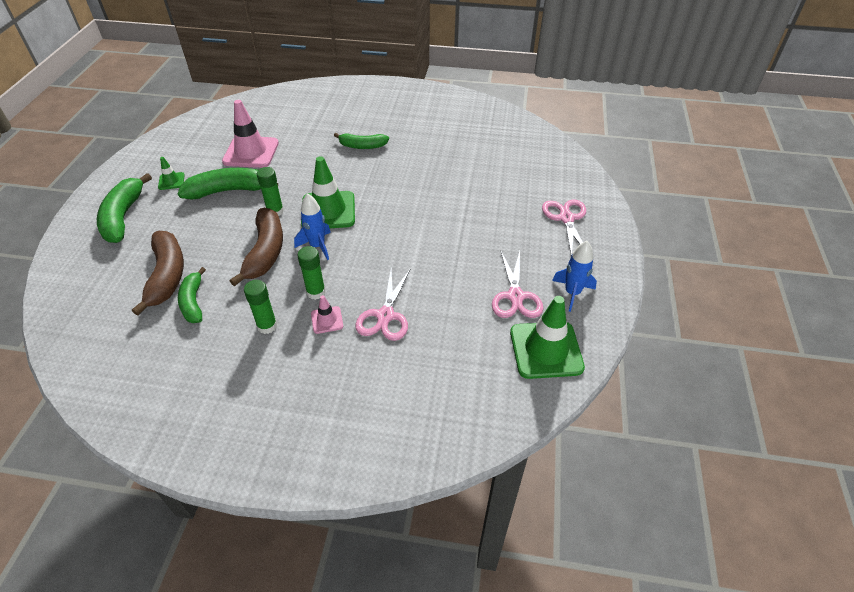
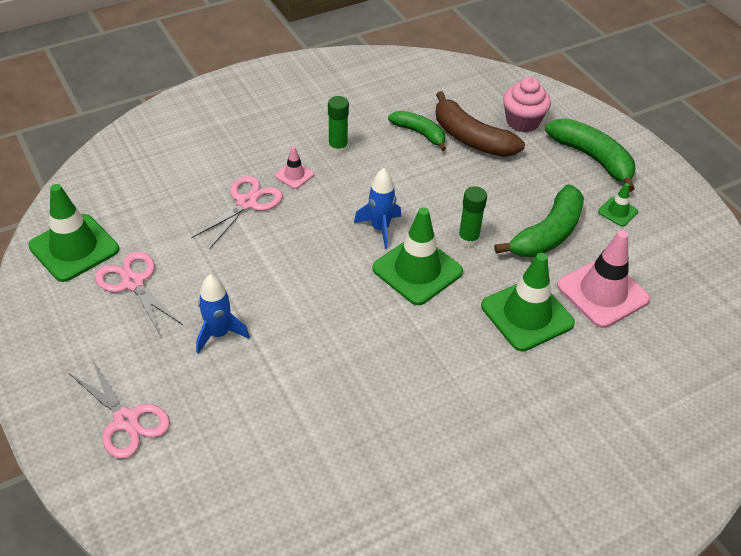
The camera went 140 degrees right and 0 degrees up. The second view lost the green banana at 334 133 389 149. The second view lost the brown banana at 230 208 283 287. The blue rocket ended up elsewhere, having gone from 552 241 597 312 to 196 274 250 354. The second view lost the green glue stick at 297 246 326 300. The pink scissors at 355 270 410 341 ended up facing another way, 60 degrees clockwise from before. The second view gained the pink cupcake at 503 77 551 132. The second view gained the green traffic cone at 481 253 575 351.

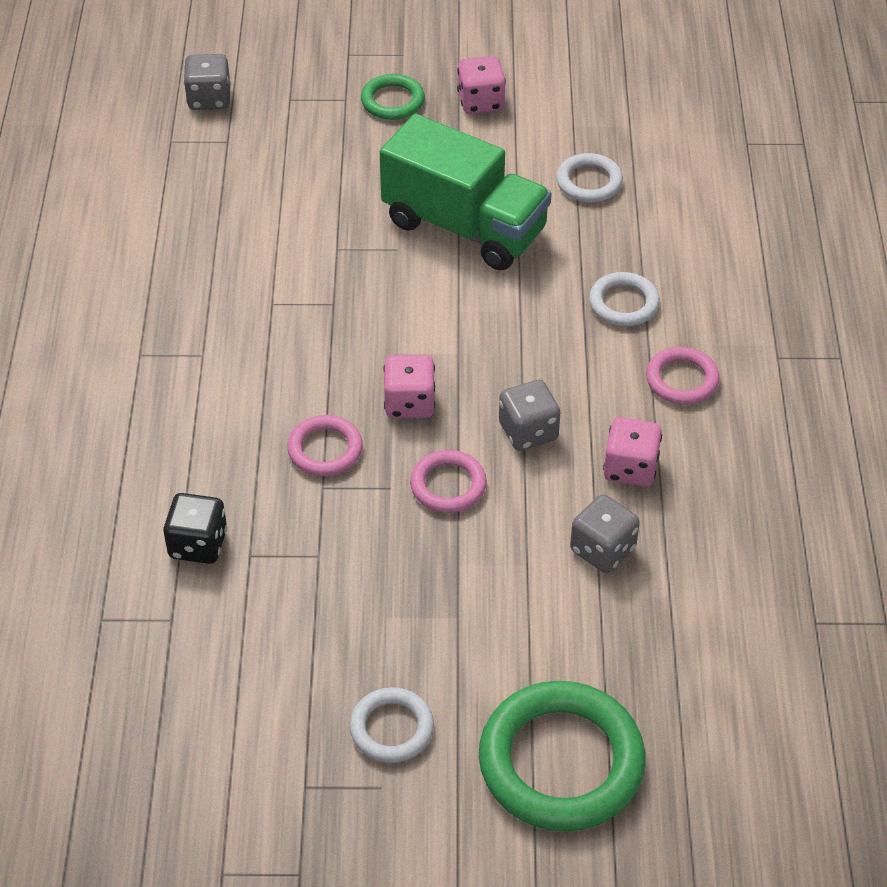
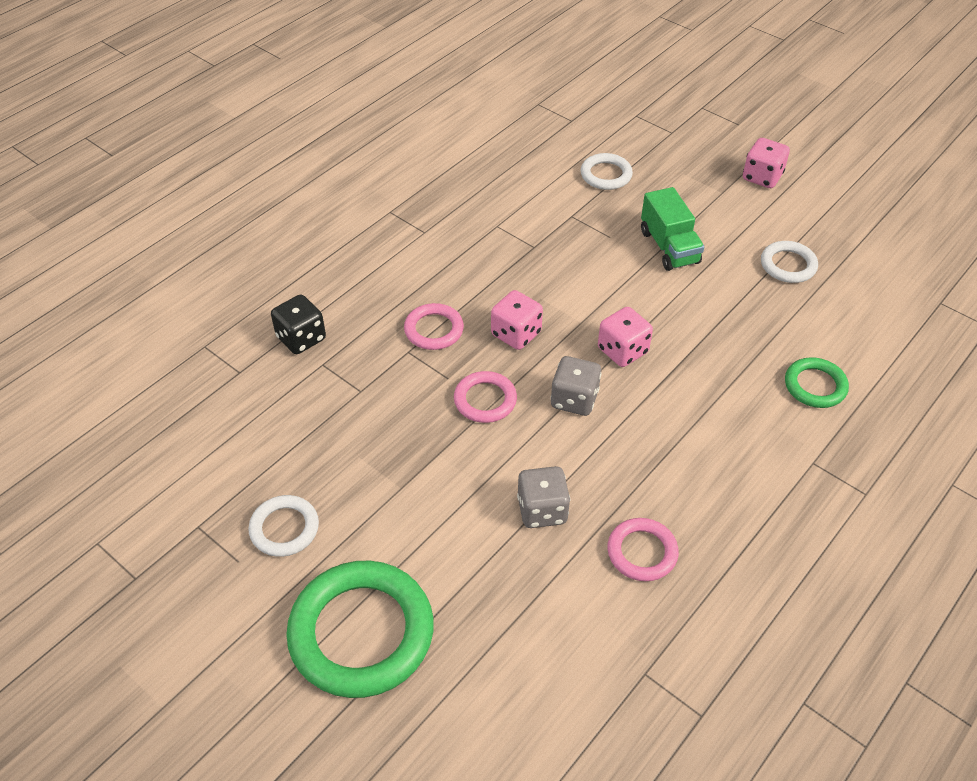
The camera went 40 degrees right and 0 degrees up. The second view lost the grey dice at 184 54 231 110. The green ring ended up elsewhere, having gone from 361 74 425 120 to 785 357 849 408. The size of the green truck at 380 114 552 270 changed by a factor of 0.59. The white ring ended up elsewhere, having gone from 589 272 660 326 to 581 153 633 190. The pink ring ended up elsewhere, having gone from 646 347 720 405 to 607 518 679 581. The pink dice ended up elsewhere, having gone from 603 417 662 487 to 598 307 653 367.

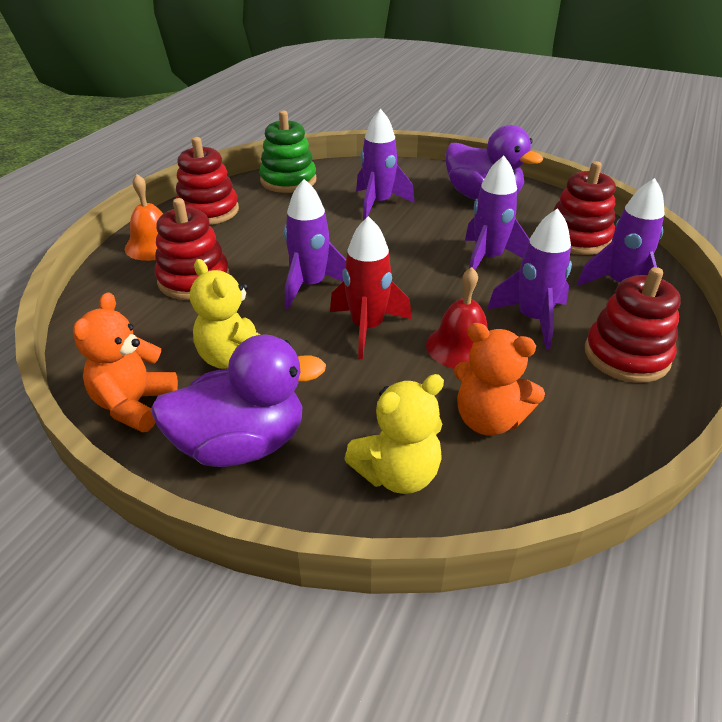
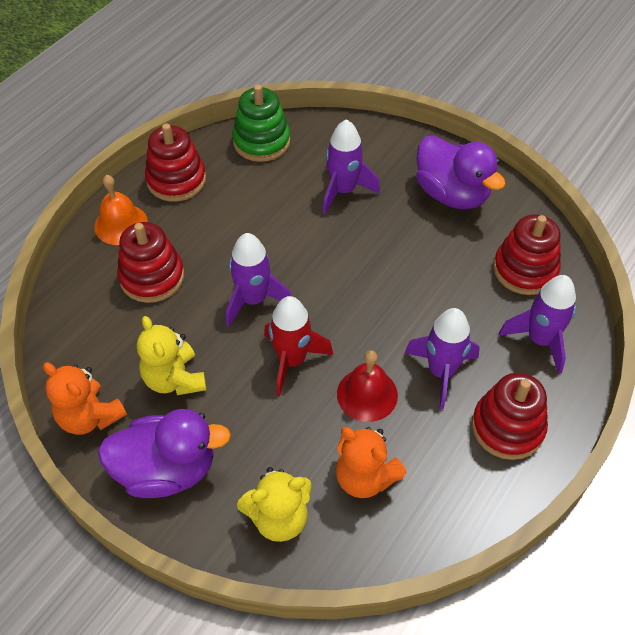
The camera went 10 degrees right and 15 degrees up. The second view lost the purple rocket at 465 156 529 270. The orange teddy bear at 73 292 178 433 ended up facing another way, 75 degrees counterclockwise from before.

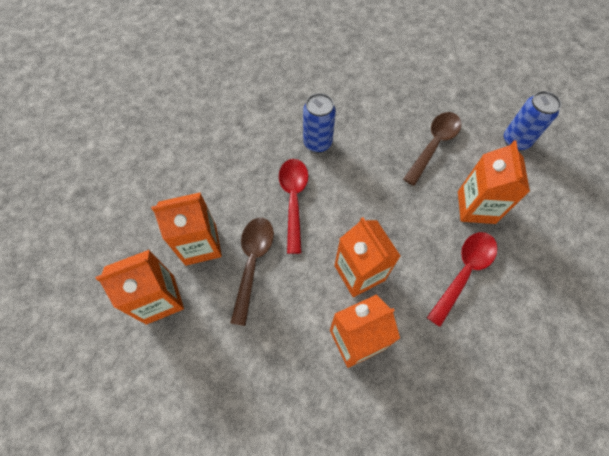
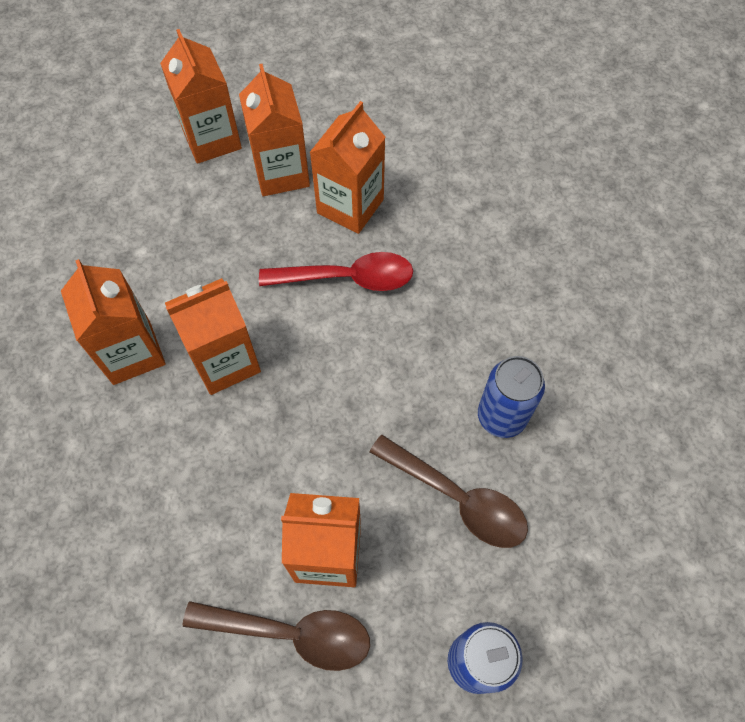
The camera went 90 degrees right and 0 degrees up. The blue can ended up elsewhere, having gone from 303 93 336 153 to 478 356 545 438. The brown spoon ended up elsewhere, having gone from 230 218 274 326 to 183 601 370 671. The second view lost the red spoon at 427 232 497 327. The second view gained the orange carton at 310 101 386 234.

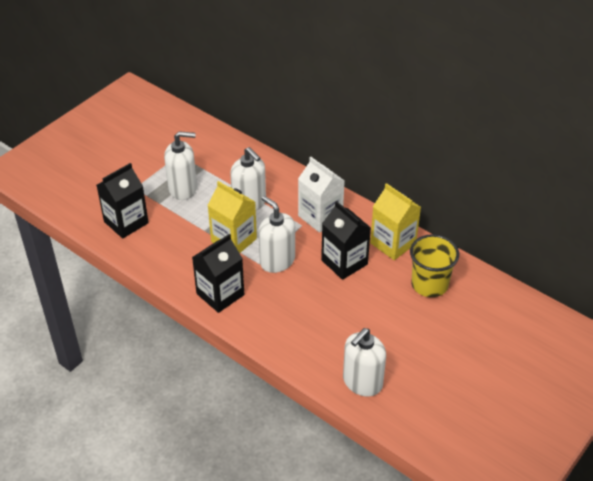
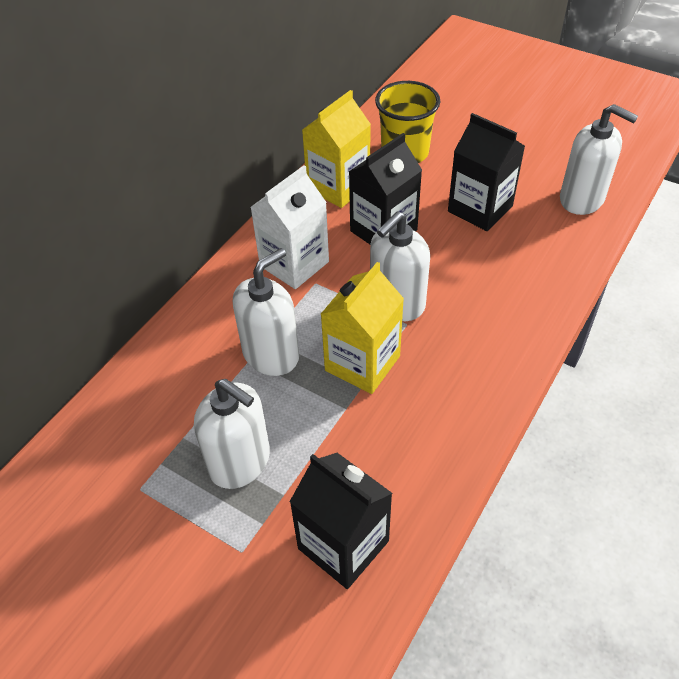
The camera went 95 degrees left and 5 degrees up. The white soap dispenser at 164 131 197 200 ended up facing another way, 135 degrees clockwise from before. The black carton ended up elsewhere, having gone from 192 234 244 313 to 448 113 525 231.

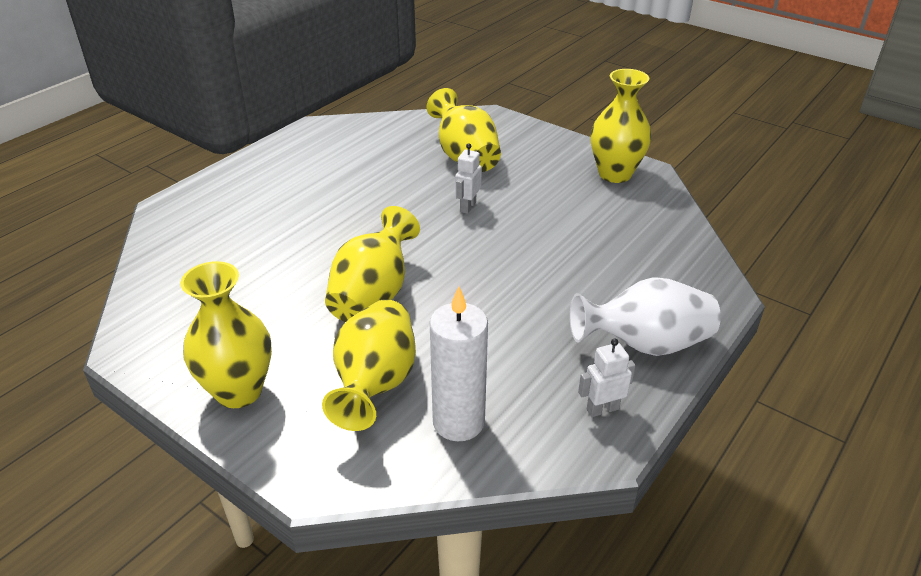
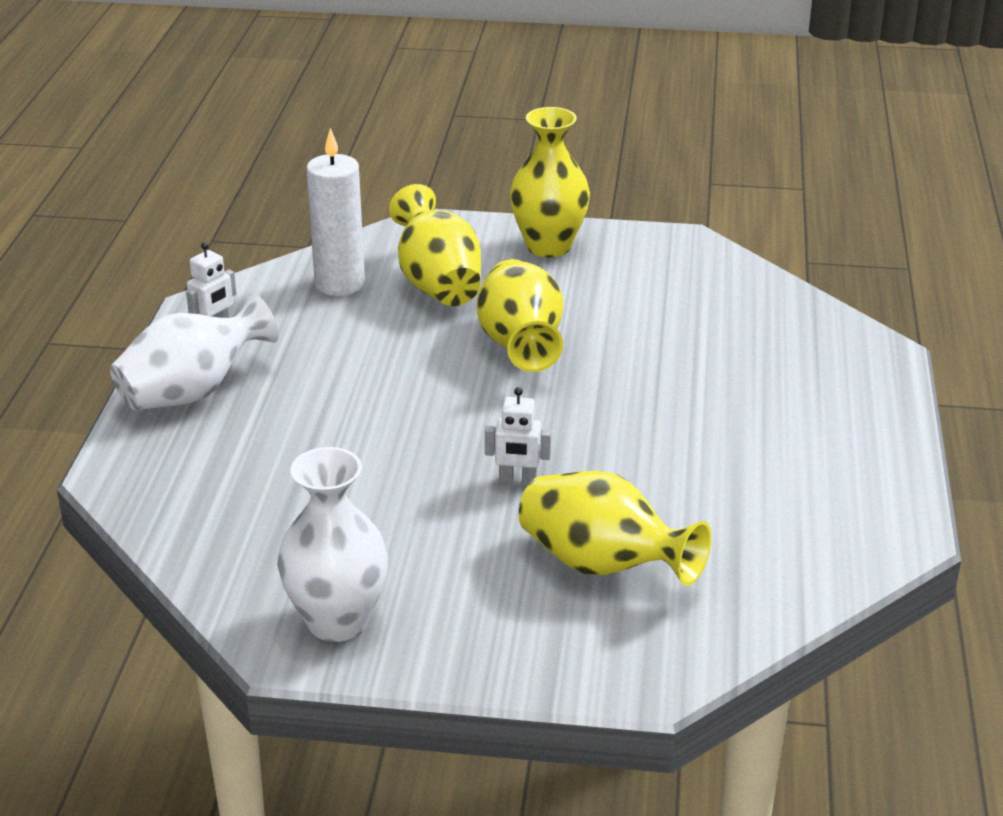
The camera went 150 degrees right and 5 degrees down. What was the yellow vase at 591 69 652 183 turned into the white vase at 277 447 388 642. The white robot at 455 143 482 214 ended up facing another way, 105 degrees clockwise from before.

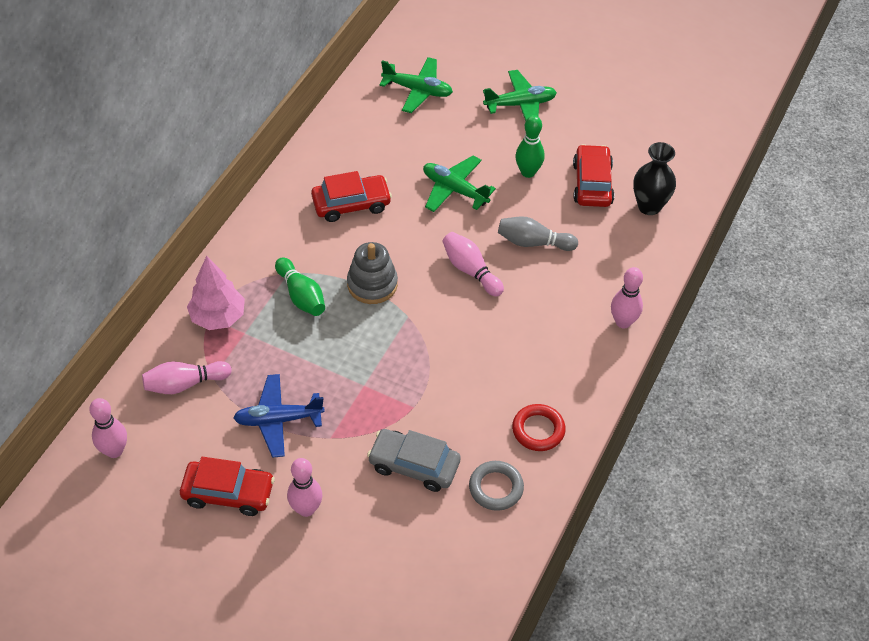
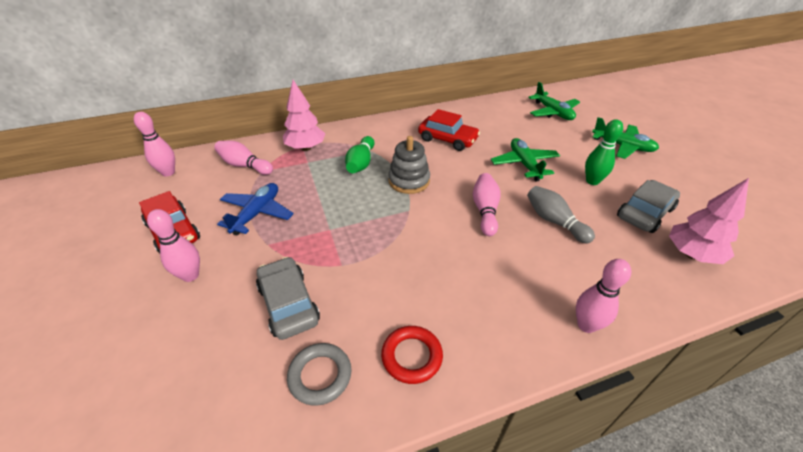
The camera went 45 degrees right and 10 degrees down. Where the black vase stood at 633 142 676 215, the pink tree came to stand at 669 178 749 264. What was the red car at 573 144 614 207 turned into the grey car at 617 180 680 233. The blue plane at 233 374 325 458 ended up facing another way, 75 degrees clockwise from before.

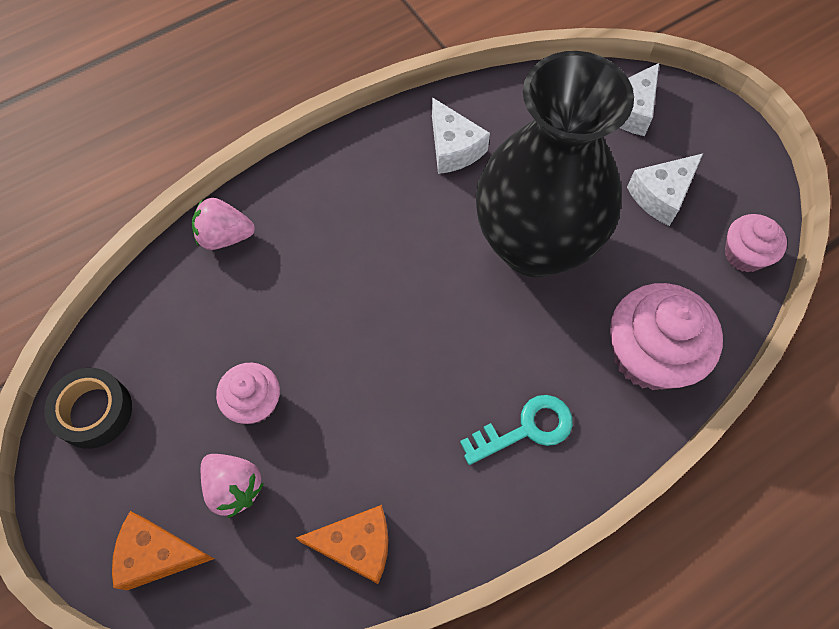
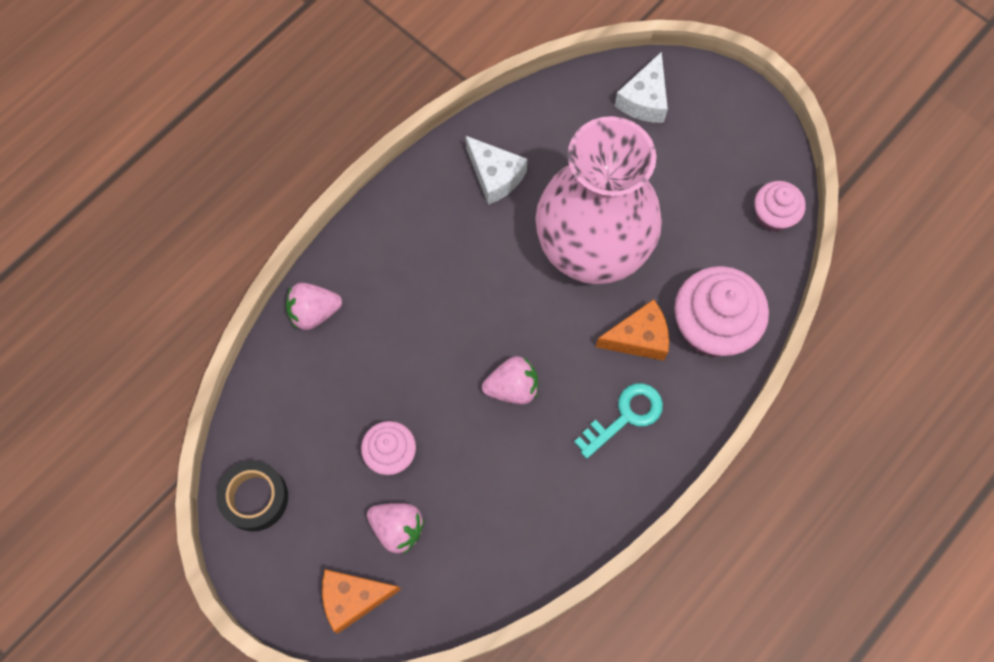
The camera went 15 degrees left and 5 degrees up. What was the black vase at 476 51 634 277 turned into the pink vase at 535 116 662 284. The second view lost the white cheese at 627 154 703 226. The orange cheese ended up elsewhere, having gone from 296 505 388 584 to 596 299 669 361. The second view gained the pink strawberry at 482 356 538 405.

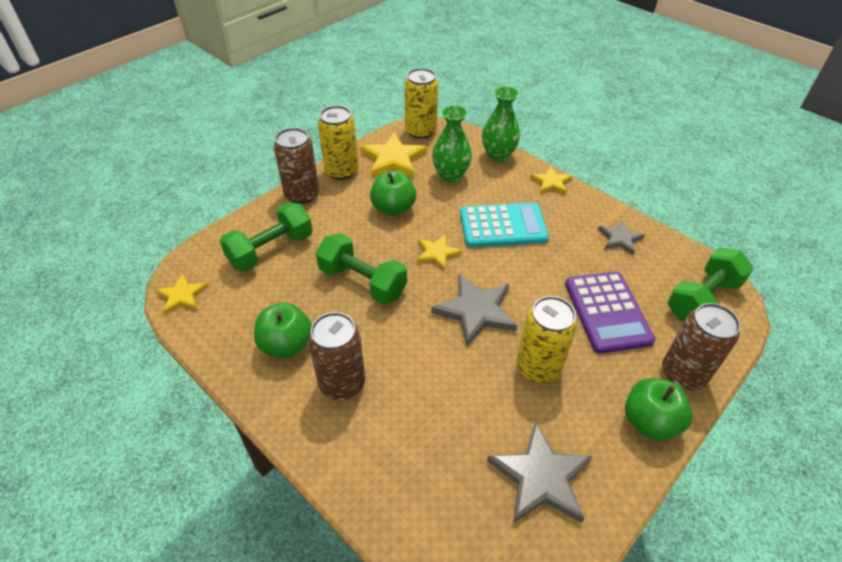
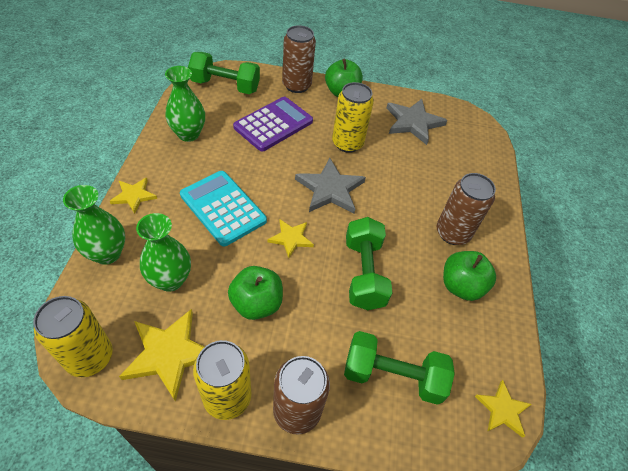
The camera went 130 degrees left and 5 degrees up. Where the grey star stood at 598 220 645 255, the green vase came to stand at 165 66 205 142.

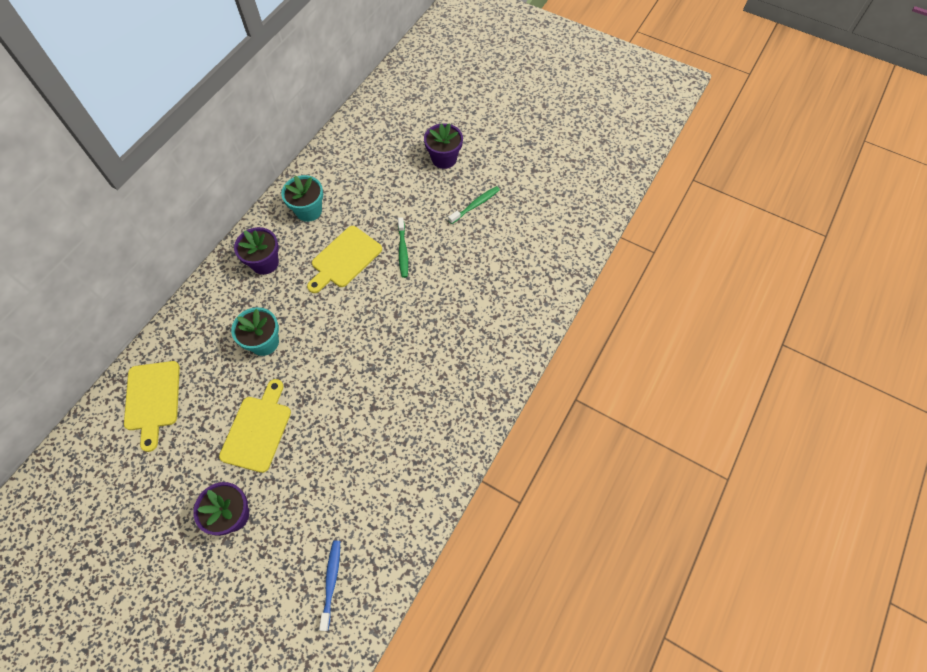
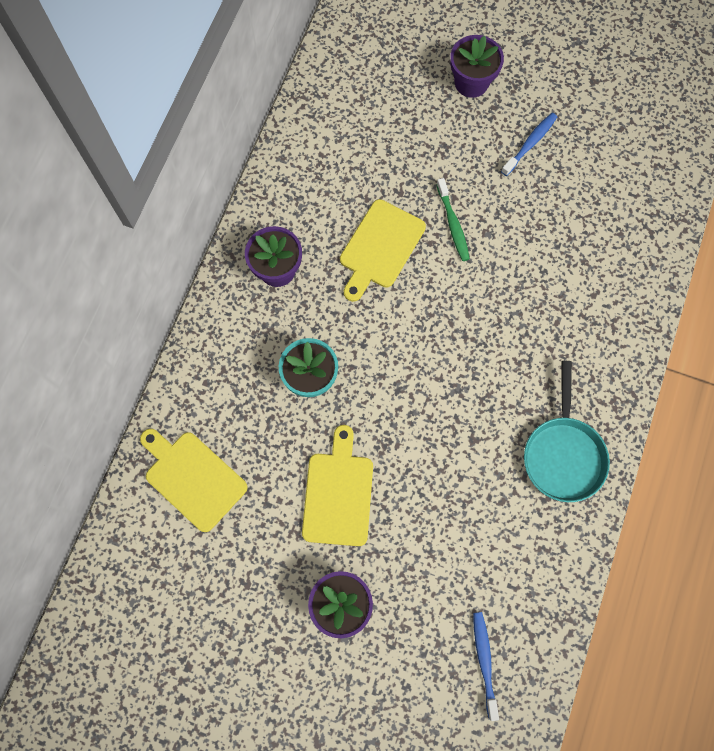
The camera went 10 degrees left and 10 degrees up. The second view lost the turquoise flower pot at 281 175 323 222. What was the green toothbrush at 448 186 500 224 turned into the blue toothbrush at 501 113 557 176. The yellow cutting board at 124 361 180 452 ended up facing another way, 150 degrees clockwise from before. The second view gained the turquoise pan at 524 361 610 502.

